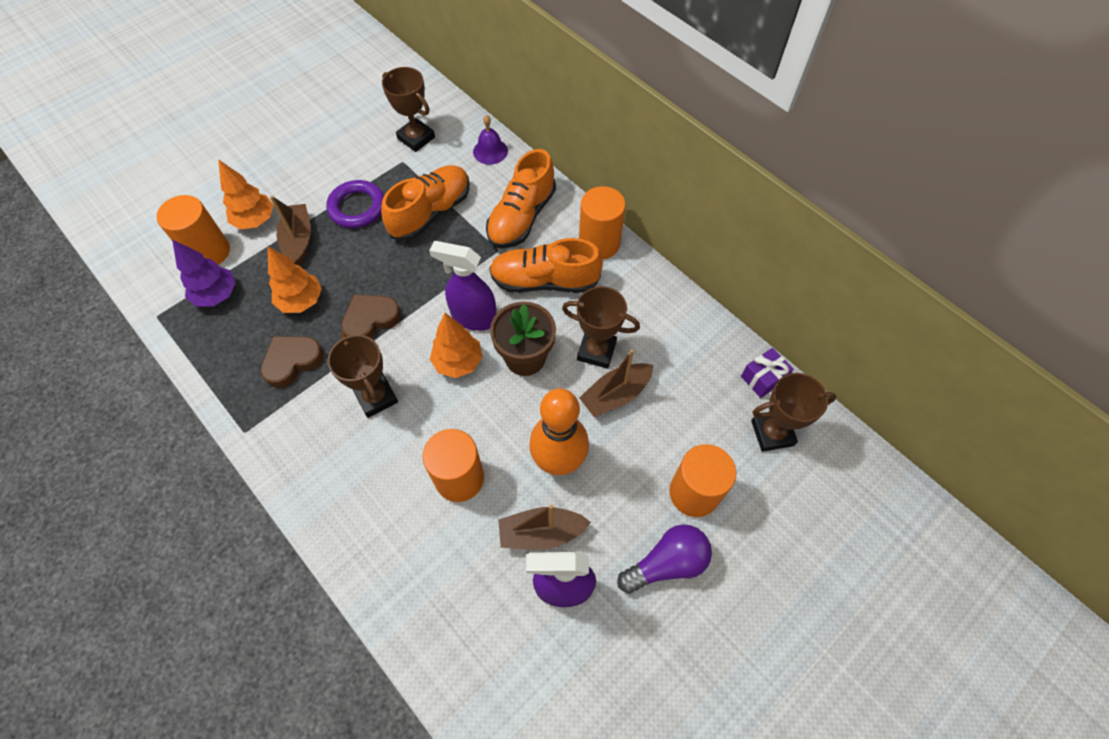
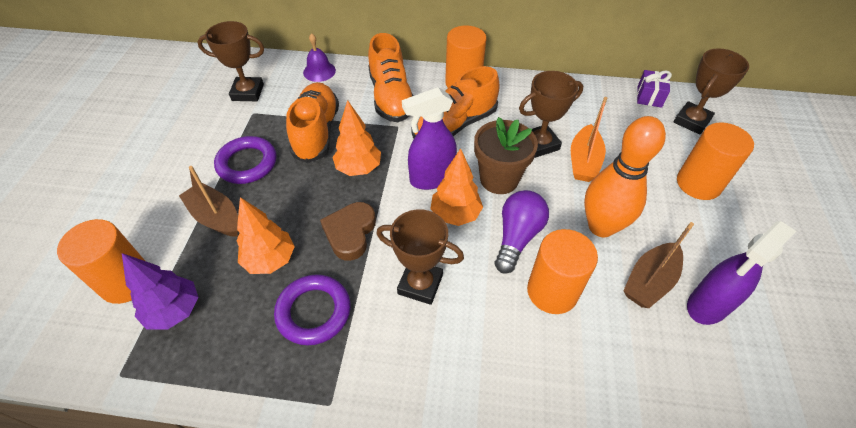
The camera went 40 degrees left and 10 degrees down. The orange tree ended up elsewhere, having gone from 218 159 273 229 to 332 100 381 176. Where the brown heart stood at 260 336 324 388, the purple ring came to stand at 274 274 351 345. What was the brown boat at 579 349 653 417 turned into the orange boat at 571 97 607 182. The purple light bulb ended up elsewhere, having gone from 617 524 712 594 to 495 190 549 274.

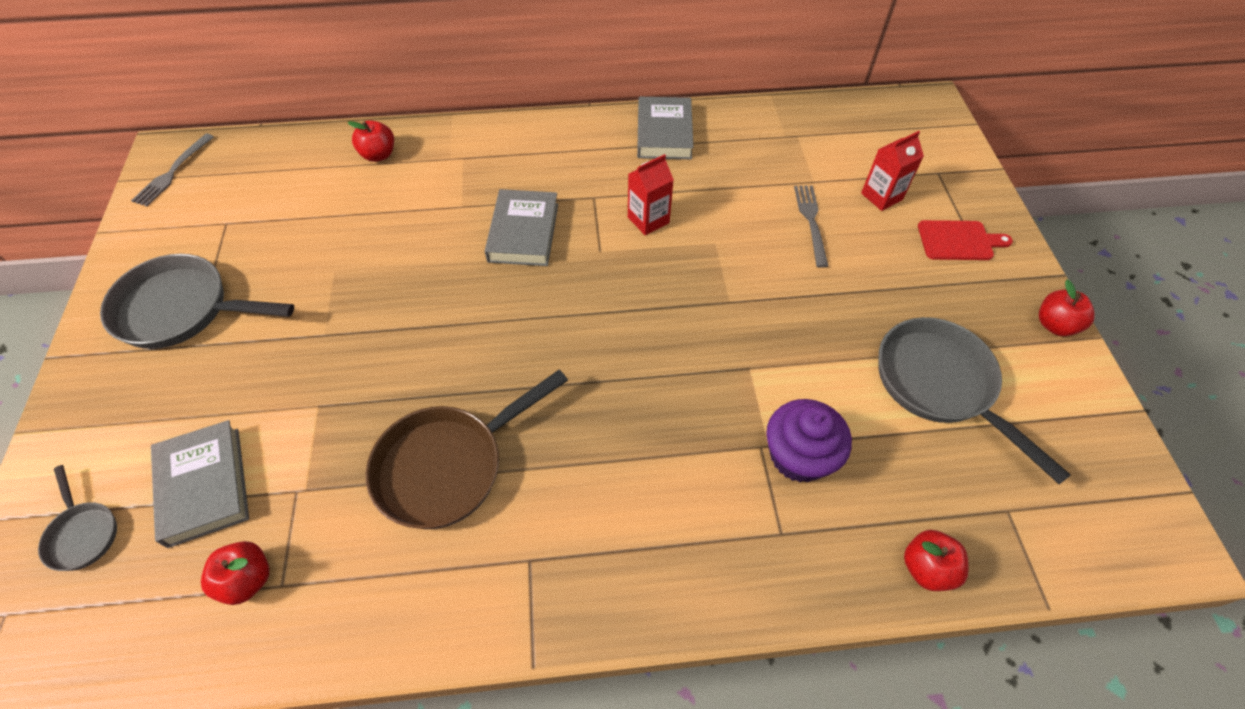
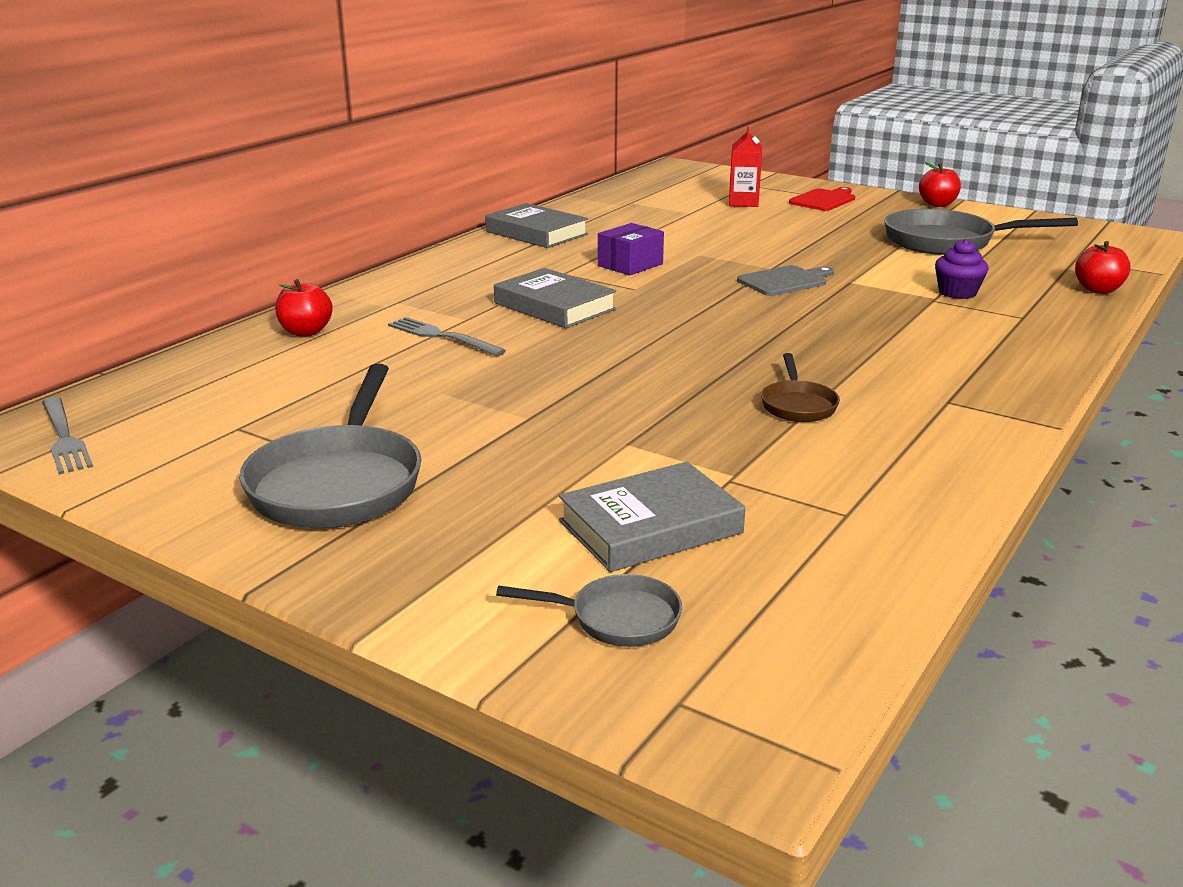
The camera went 50 degrees left and 30 degrees down. Where the red carton stood at 628 154 674 235, the purple box came to stand at 598 223 664 276. The grey fork ended up elsewhere, having gone from 794 185 828 268 to 388 317 506 356. The grey pan at 100 254 294 349 ended up facing another way, 45 degrees counterclockwise from before. The size of the brown pan at 366 370 568 529 changed by a factor of 0.51. The size of the purple cupcake at 766 399 852 482 changed by a factor of 0.67. The grey book at 151 420 249 548 ended up facing another way, 45 degrees counterclockwise from before. The second view lost the red apple at 201 541 270 605. The second view gained the grey cutting board at 737 265 834 296.

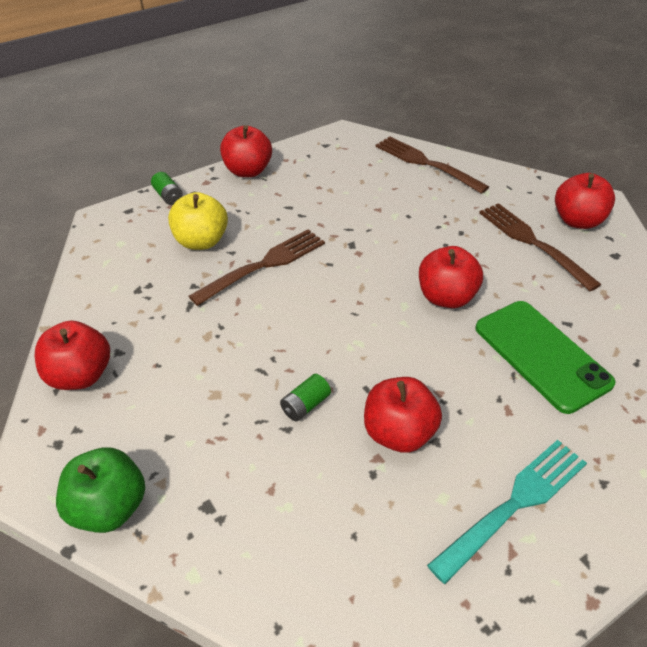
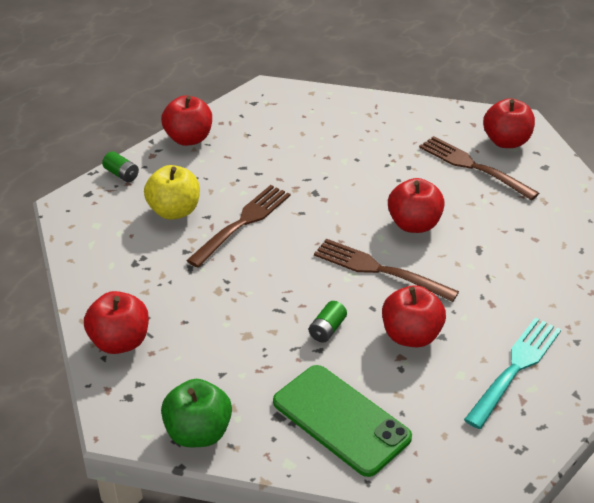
The camera went 15 degrees left and 5 degrees down. The brown fork ended up elsewhere, having gone from 375 136 489 194 to 314 239 459 302. The green phone ended up elsewhere, having gone from 475 301 616 414 to 273 365 412 477.

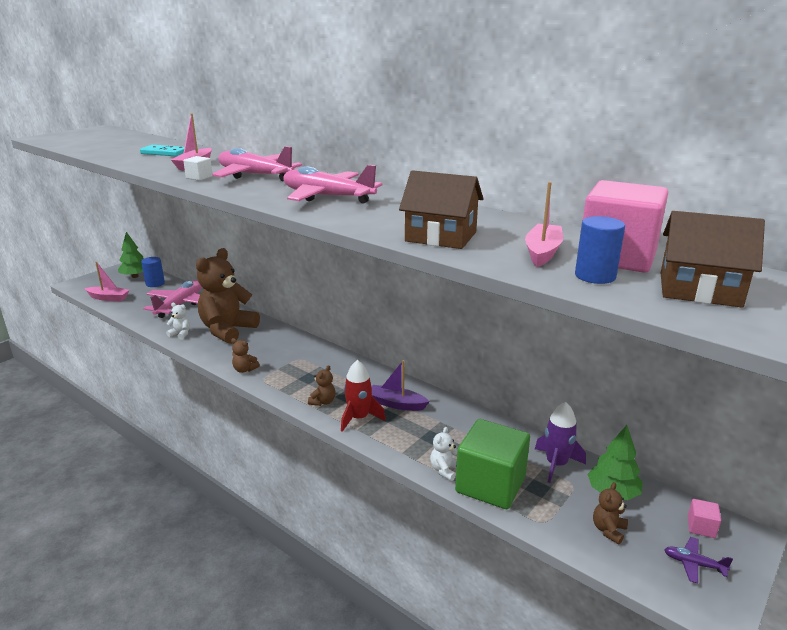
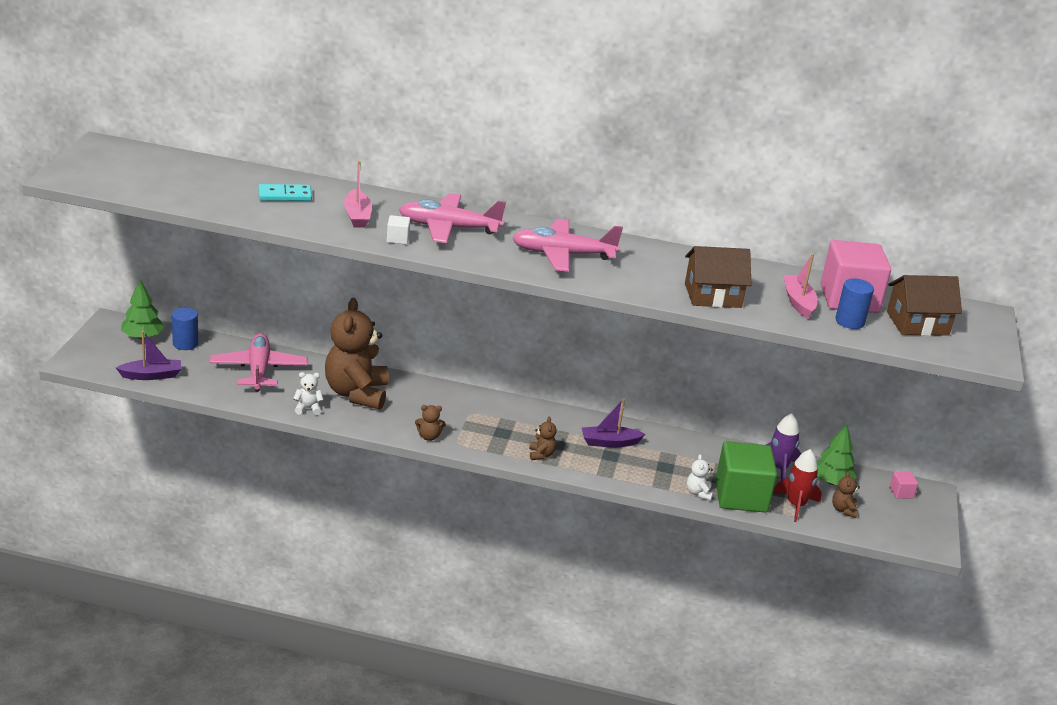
The camera went 30 degrees left and 5 degrees up. What was the pink boat at 85 262 130 301 turned into the purple boat at 116 331 181 380. The red rocket ended up elsewhere, having gone from 341 360 386 432 to 773 449 822 522. The second view lost the purple plane at 664 537 733 584.

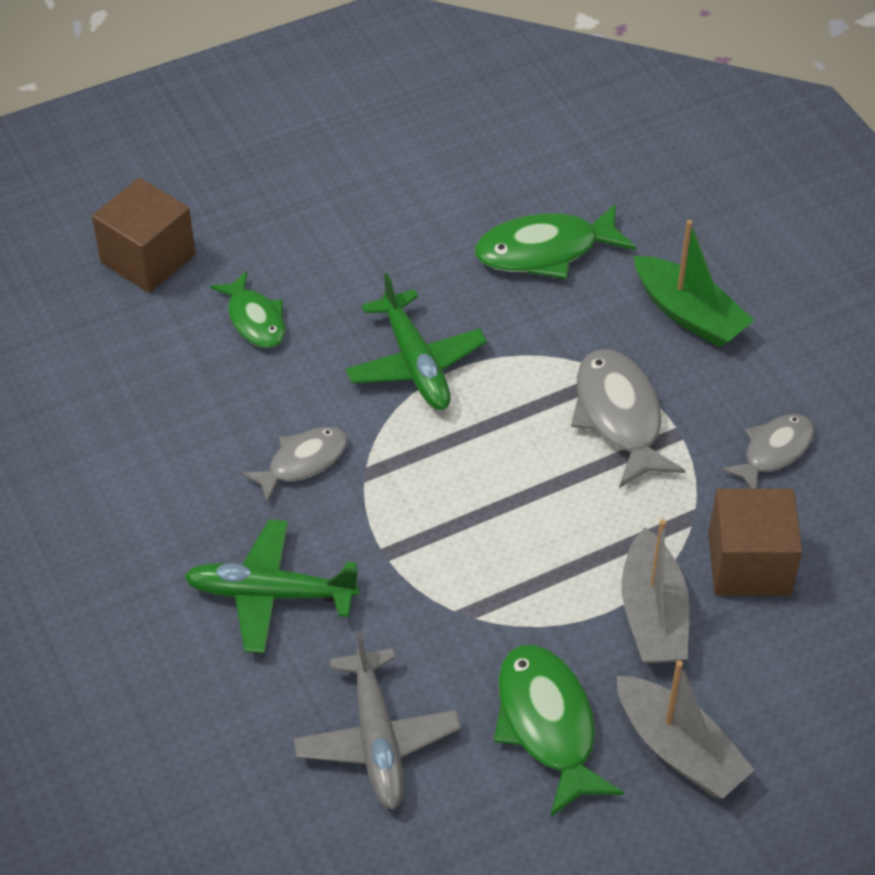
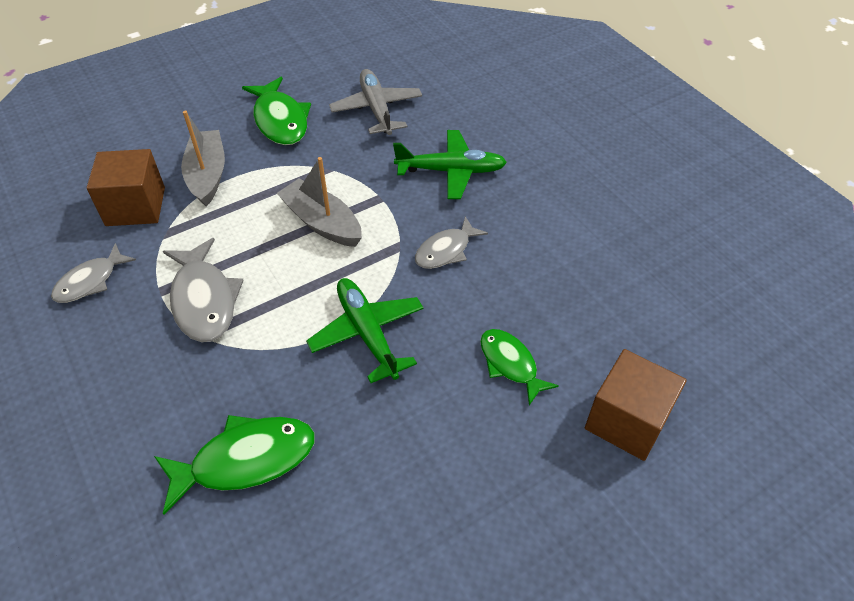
The camera went 175 degrees right and 0 degrees up. The second view lost the green boat at 634 220 754 347. The grey boat ended up elsewhere, having gone from 617 660 755 799 to 277 157 362 247.

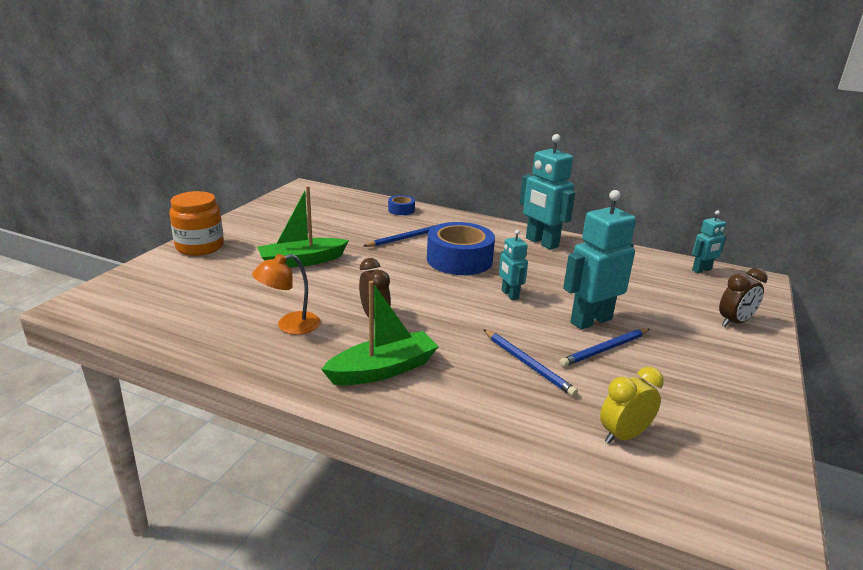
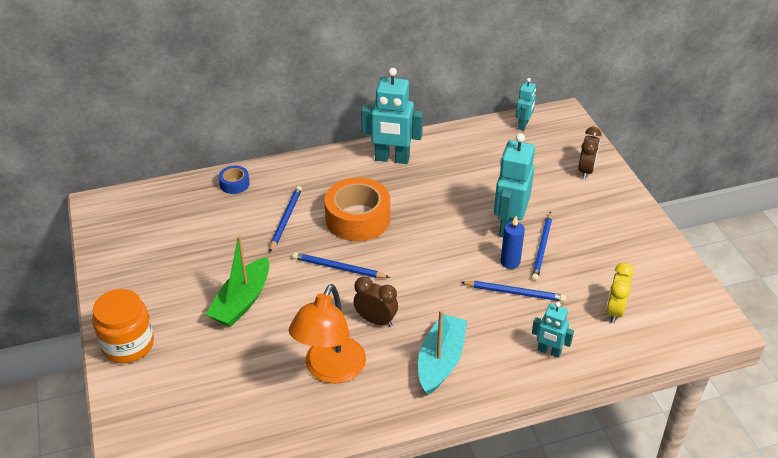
The camera went 40 degrees left and 15 degrees up. What was the blue tape at 427 222 495 275 turned into the orange tape at 324 178 390 241. The turquoise robot ended up elsewhere, having gone from 499 230 528 300 to 532 302 574 358. The size of the orange lamp at 252 254 321 335 changed by a factor of 1.56. What was the green boat at 321 281 439 385 turned into the turquoise boat at 418 310 467 395. The second view gained the blue candle at 501 216 525 269. The second view gained the blue pencil at 292 252 390 278.

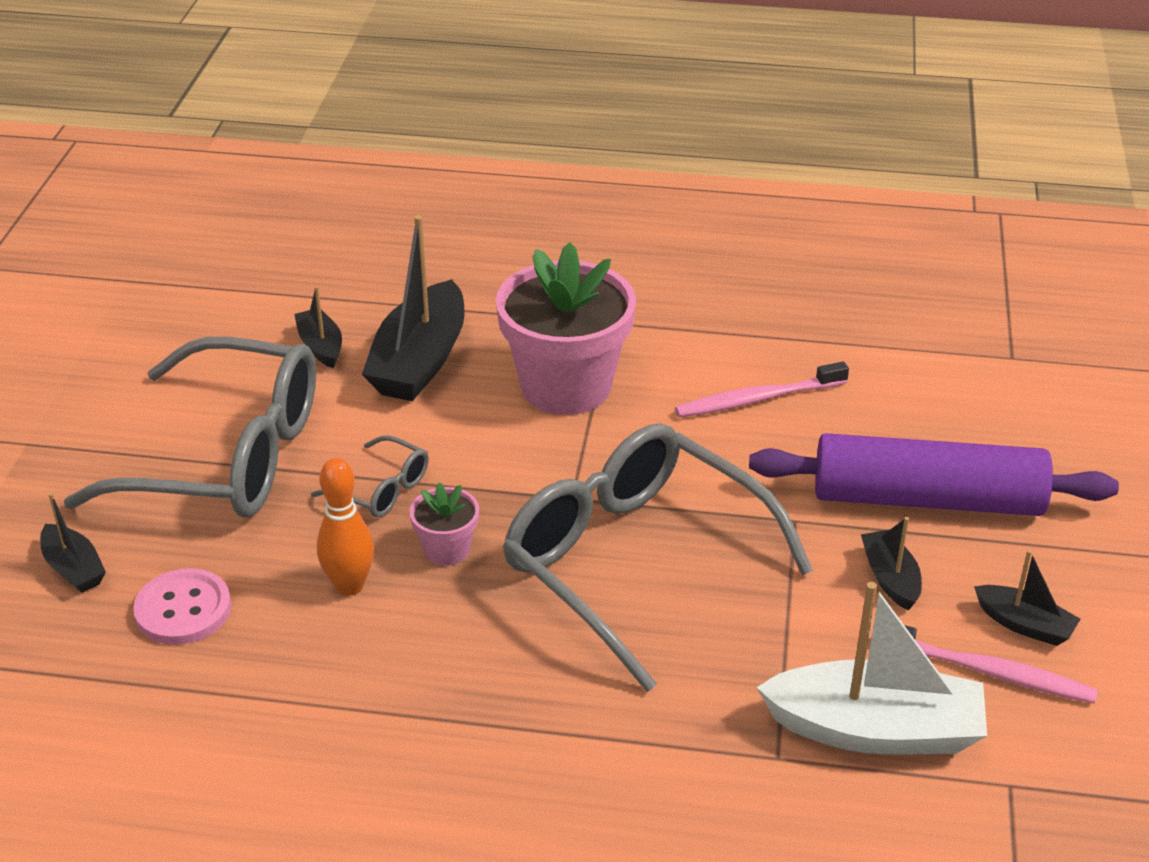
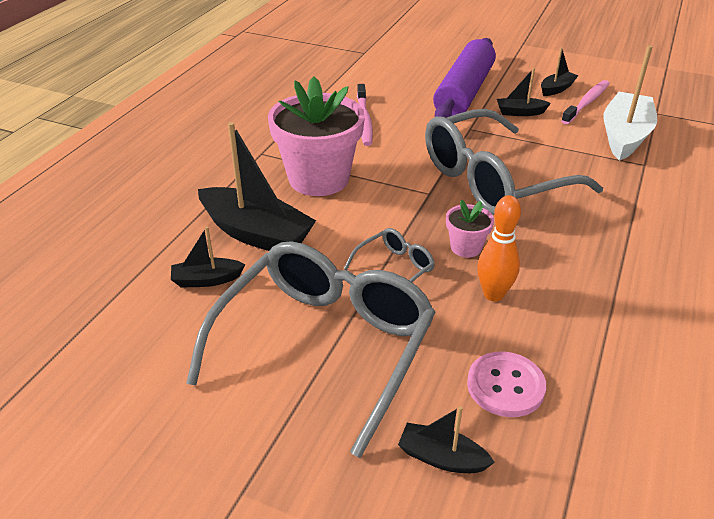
The camera went 75 degrees left and 0 degrees up. The black boat at 40 493 106 593 ended up facing another way, 135 degrees counterclockwise from before.

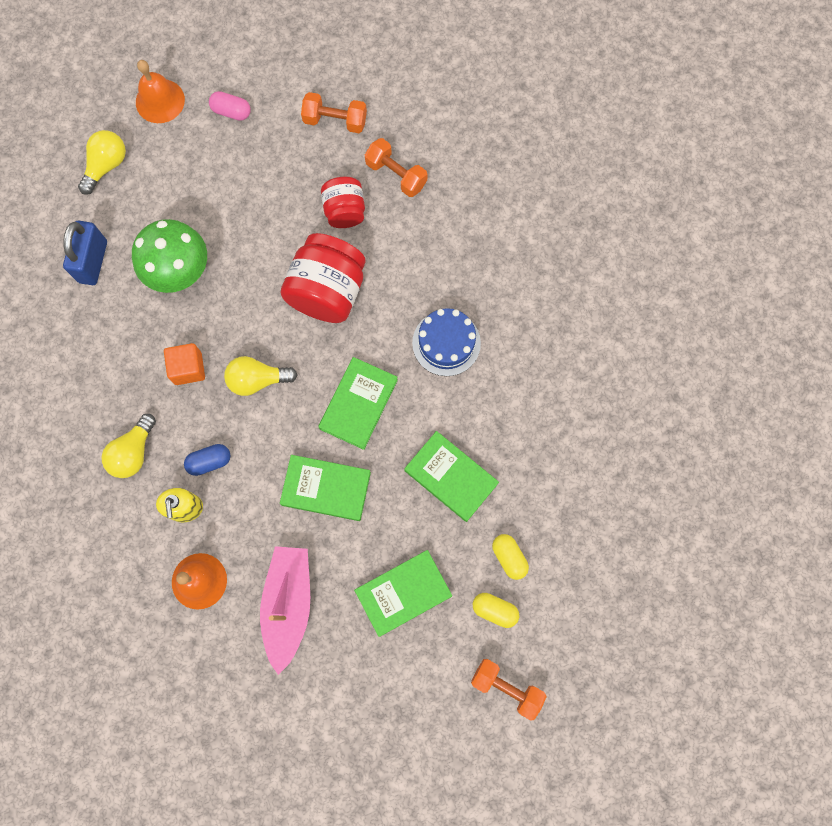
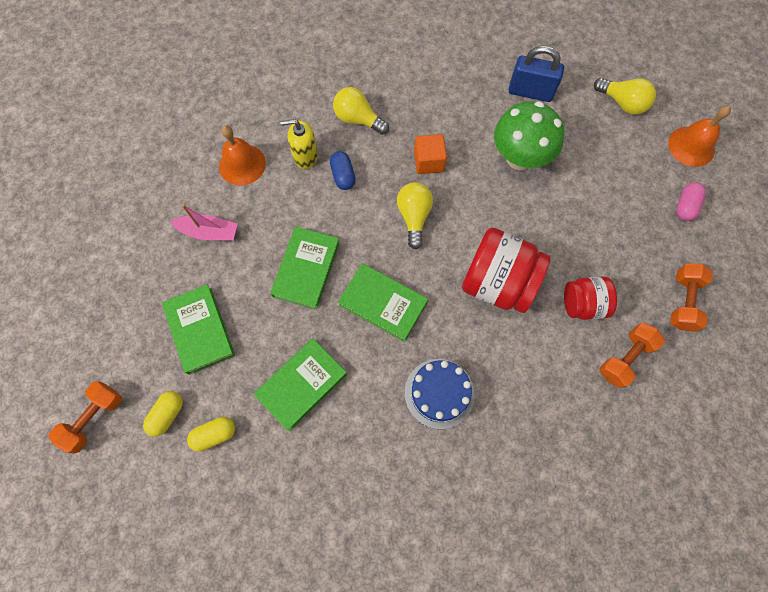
The camera went 95 degrees right and 5 degrees down. The size of the pink boat at 260 546 310 675 changed by a factor of 0.62.

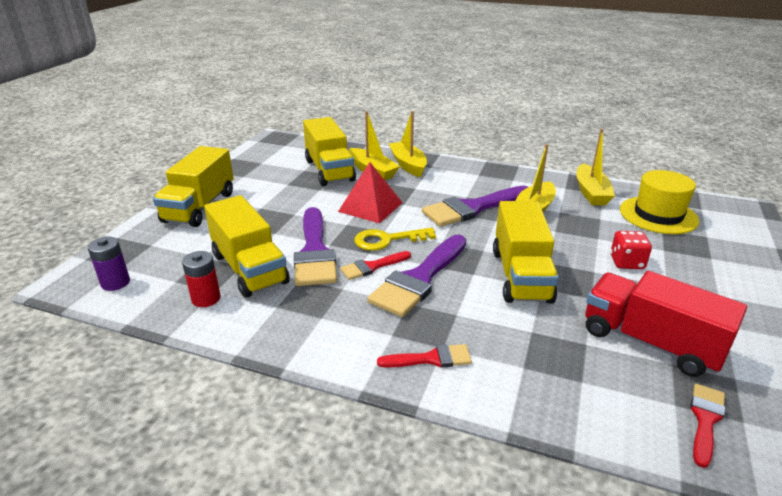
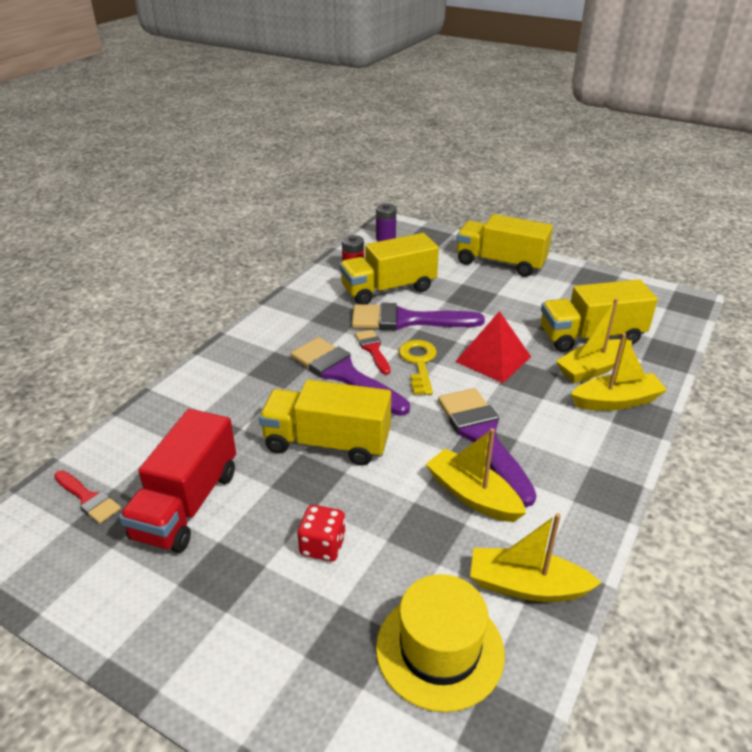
The camera went 100 degrees right and 5 degrees up. The red truck at 585 271 747 377 ended up facing another way, 150 degrees clockwise from before. The second view lost the red brush at 377 344 472 368.

